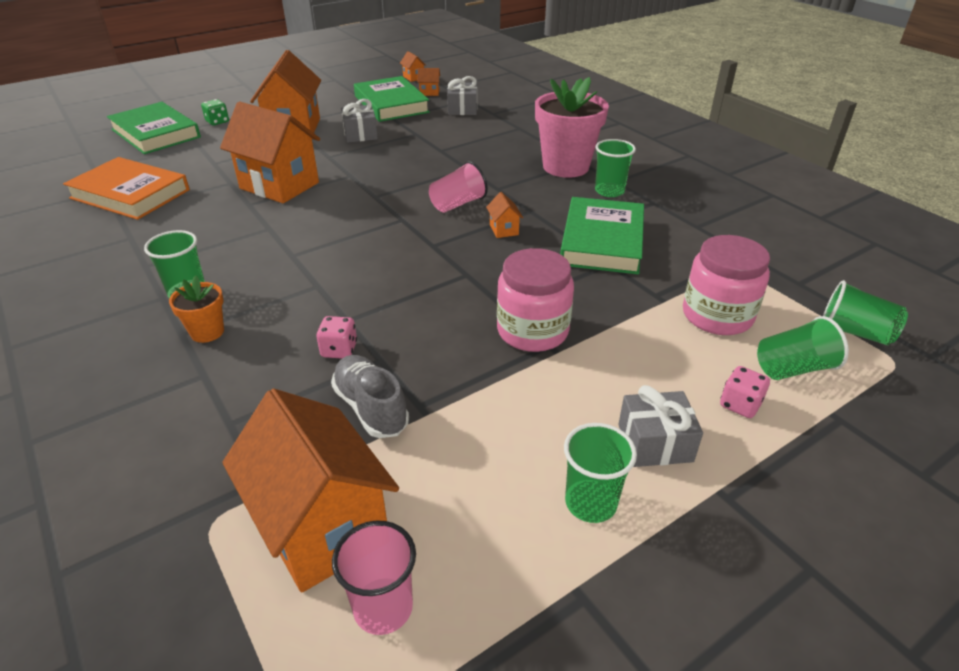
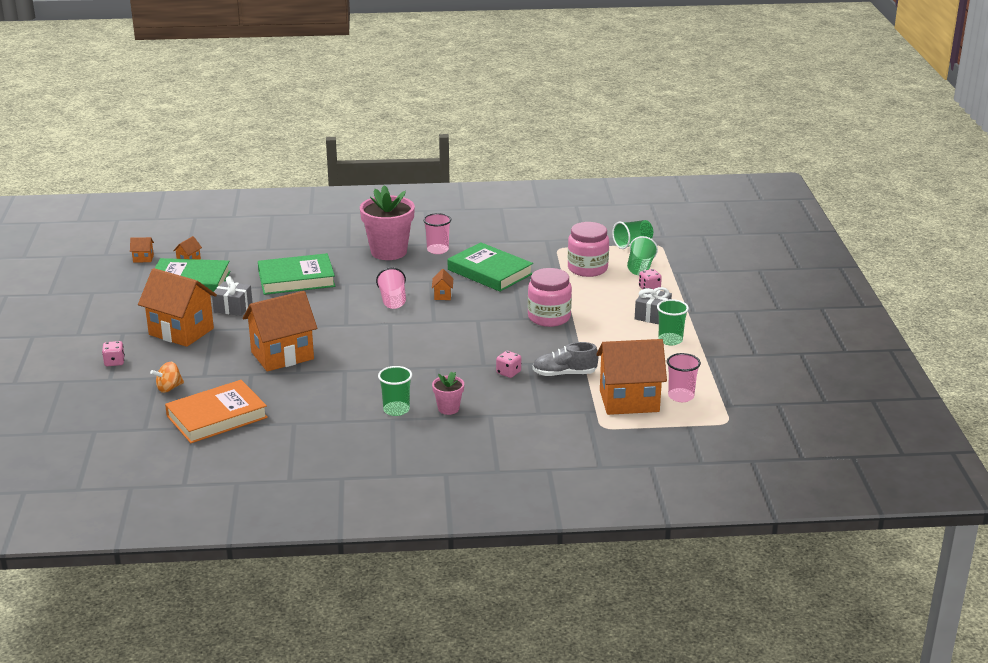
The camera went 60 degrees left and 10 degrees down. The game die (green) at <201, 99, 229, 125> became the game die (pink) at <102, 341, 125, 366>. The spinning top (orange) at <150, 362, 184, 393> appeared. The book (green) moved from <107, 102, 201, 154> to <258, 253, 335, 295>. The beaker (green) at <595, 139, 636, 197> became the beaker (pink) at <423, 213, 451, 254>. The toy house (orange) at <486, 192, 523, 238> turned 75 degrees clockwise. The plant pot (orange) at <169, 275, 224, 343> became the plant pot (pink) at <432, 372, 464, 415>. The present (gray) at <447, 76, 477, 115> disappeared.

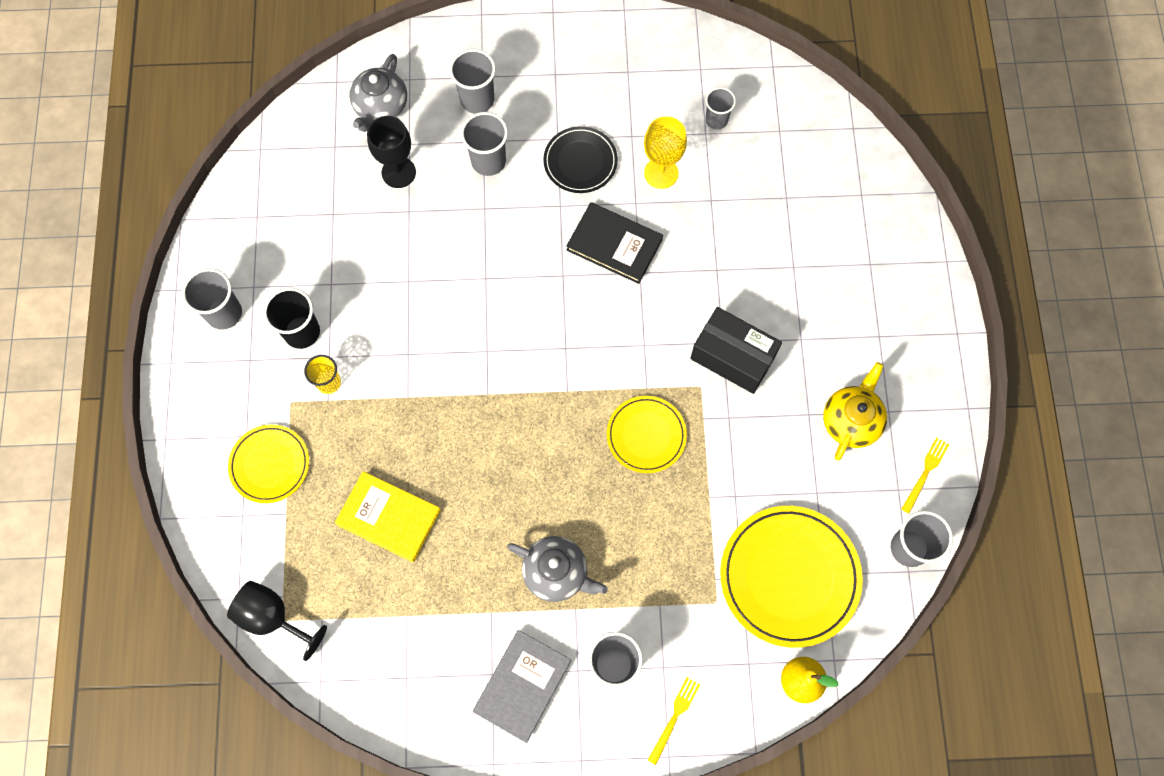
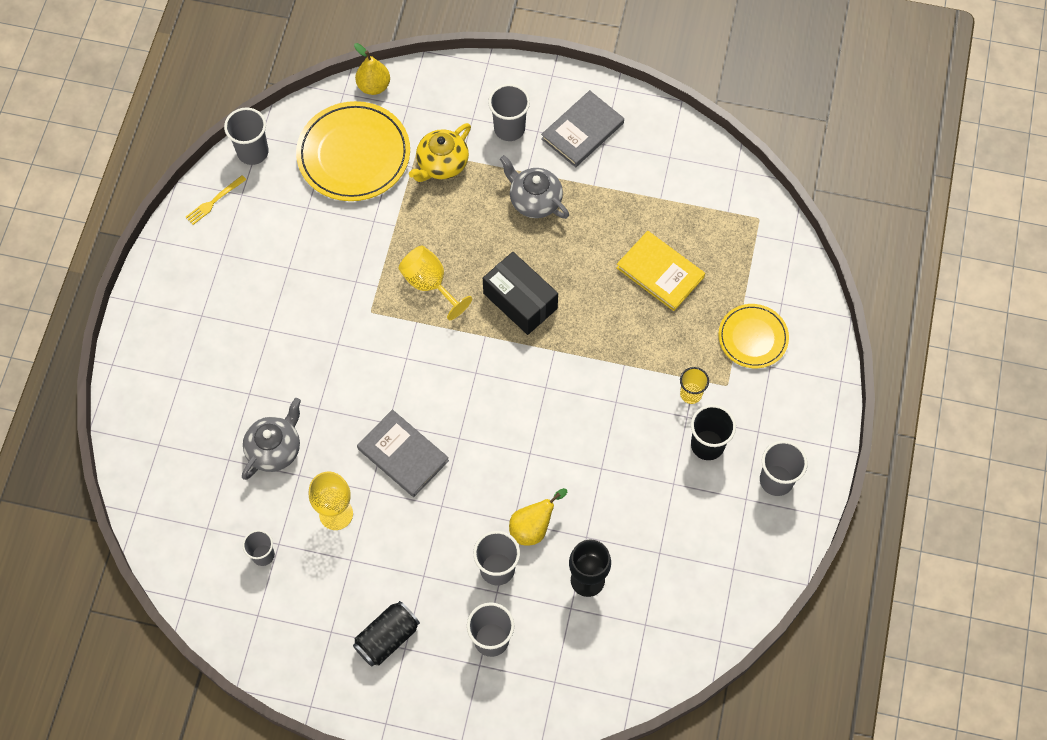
The camera went 165 degrees left and 5 degrees down. The tea pot (gray) moved from <349, 54, 407, 132> to <242, 398, 301, 480>. The soda can (black) at <353, 601, 420, 667> appeared. The book (black) at <566, 202, 663, 284> became the book (gray) at <357, 410, 449, 497>. The plate (yellow) at <607, 396, 687, 473> was replaced by the chalice (yellow) at <399, 246, 472, 320>. The tea pot (yellow) moved from <823, 362, 887, 461> to <409, 123, 471, 182>. The box (black) moved from <690, 307, 782, 394> to <483, 252, 558, 335>. The pear (yellow) at <509, 488, 567, 546> appeared. The chalice (black) at <227, 581, 327, 661> disappeared. The plate (black) at <543, 126, 618, 193> disappeared. The fork (yellow) at <648, 677, 700, 765> disappeared.

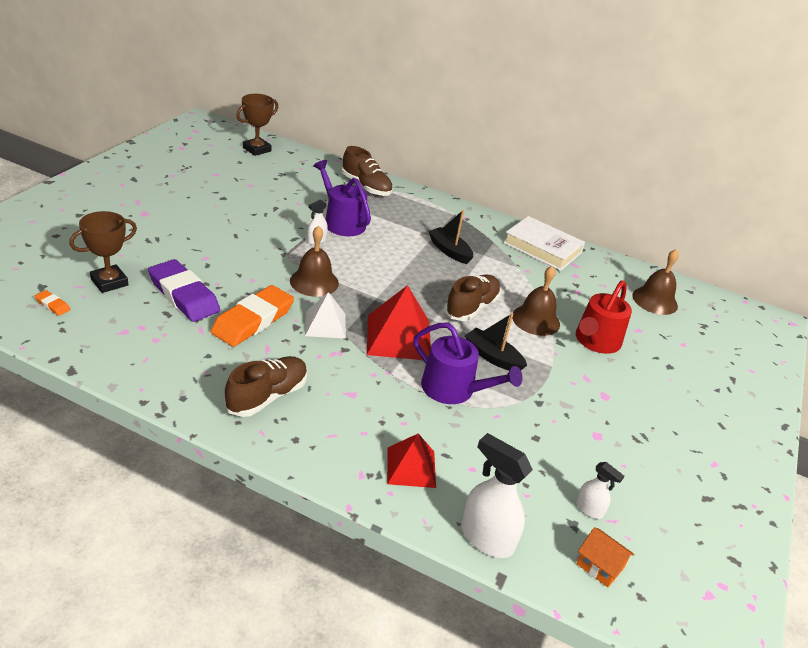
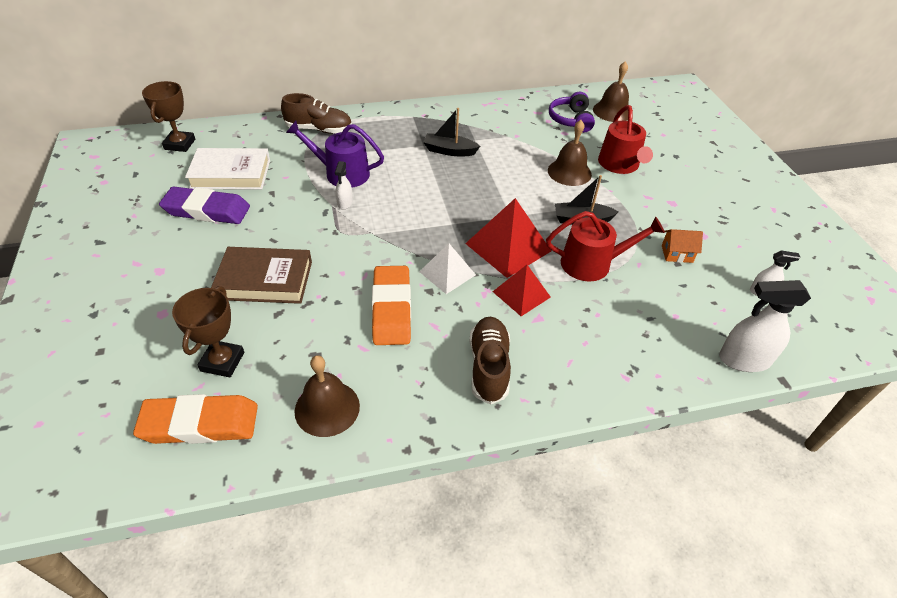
The camera went 35 degrees left and 10 degrees up. The pencil eraser (orange) at <35, 290, 71, 316> changed to 2.41 times the size. The pencil eraser (violet) moved from <148, 259, 220, 322> to <159, 186, 250, 224>. The book (pure white) moved from <503, 216, 585, 271> to <185, 148, 270, 189>. The book (dark brown) at <211, 247, 312, 304> appeared. The hand bell (dark brown) moved from <290, 226, 339, 297> to <295, 355, 360, 437>. The pyramid shape (red) moved from <387, 434, 436, 488> to <493, 265, 551, 316>. The watering pot (violet) at <413, 323, 522, 404> became the watering pot (red) at <546, 211, 665, 282>. The headphones (violet) at <549, 92, 595, 133> appeared. The toy house (orange) moved from <576, 527, 635, 587> to <662, 229, 703, 263>. The sneaker (dark brown) at <445, 275, 501, 321> disappeared.

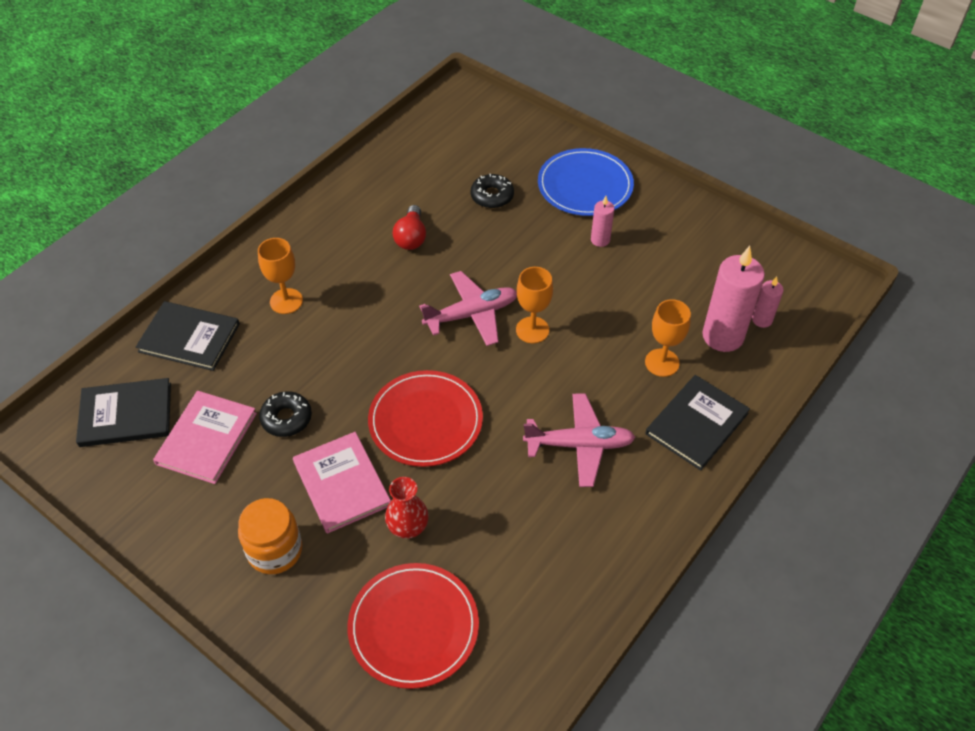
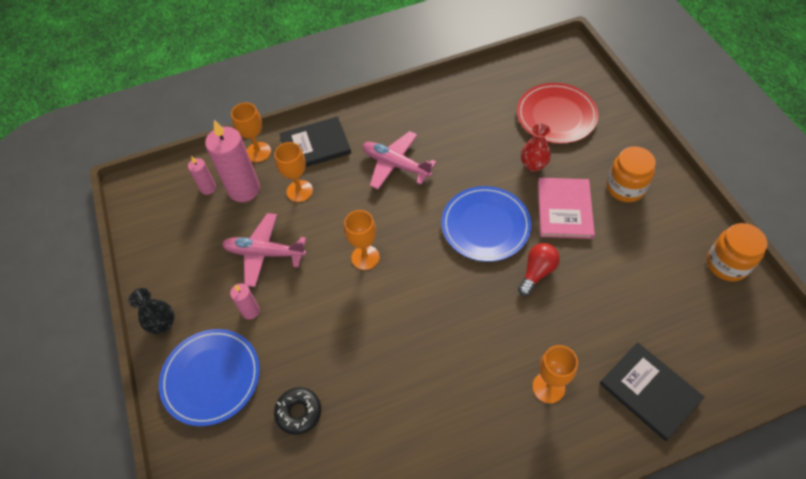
The camera went 145 degrees left and 5 degrees up. The flower vase (black) at <129, 288, 175, 334> appeared. The aeroplane (pink) moved from <419, 271, 517, 346> to <222, 213, 307, 287>. The chalice (orange) at <231, 103, 271, 162> appeared. The plate (red) at <368, 370, 483, 467> became the plate (cobalt) at <441, 186, 531, 262>. The light bulb (red) moved from <393, 205, 426, 250> to <518, 243, 560, 296>. The jar (orange) at <707, 223, 767, 281> appeared. The book (black) at <76, 378, 171, 447> disappeared. The book (pink) at <153, 391, 257, 484> disappeared. The donut (black) at <259, 391, 312, 437> disappeared.

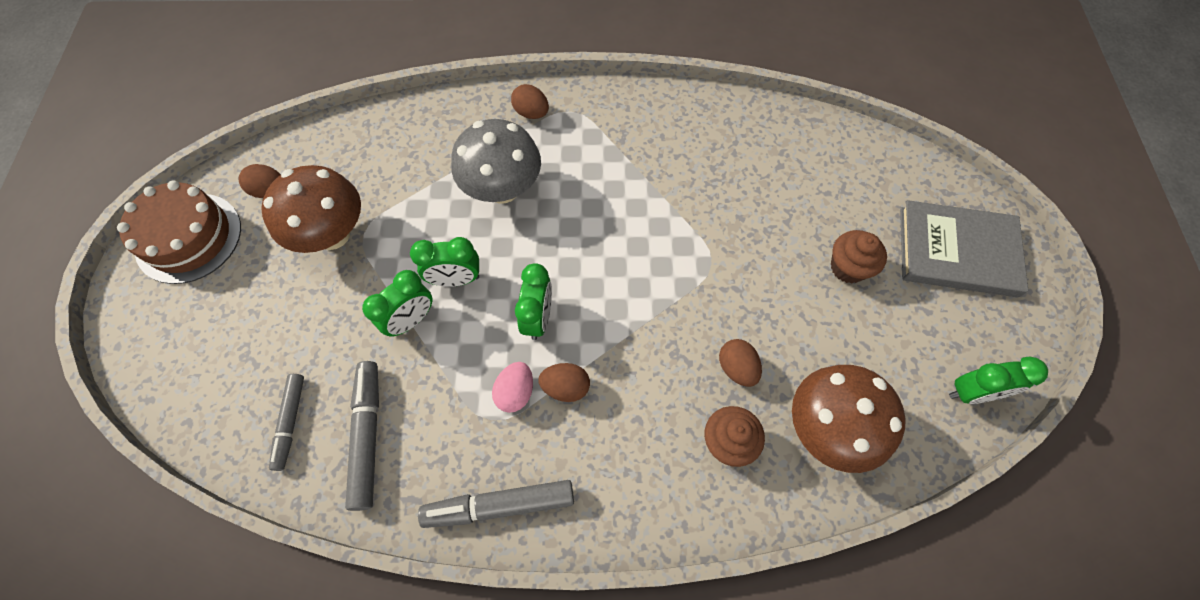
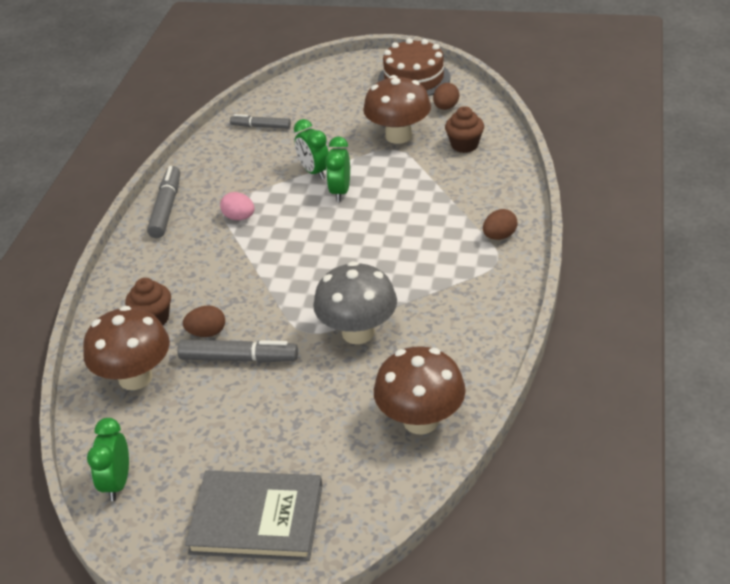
The camera went 105 degrees right and 25 degrees down. The marker (gray) moved from <345, 361, 379, 511> to <177, 340, 298, 363>. The book (gray) at <900, 200, 1029, 297> turned 75 degrees clockwise. The mushroom (gray) moved from <451, 119, 541, 203> to <313, 261, 397, 344>. The mushroom (dark brown) at <374, 346, 466, 435> appeared. The fairy cake (dark brown) moved from <831, 230, 887, 284> to <445, 106, 484, 153>. The bedside clock (green) at <515, 263, 552, 340> disappeared. The egg shape (dark brown) at <538, 363, 590, 402> disappeared.

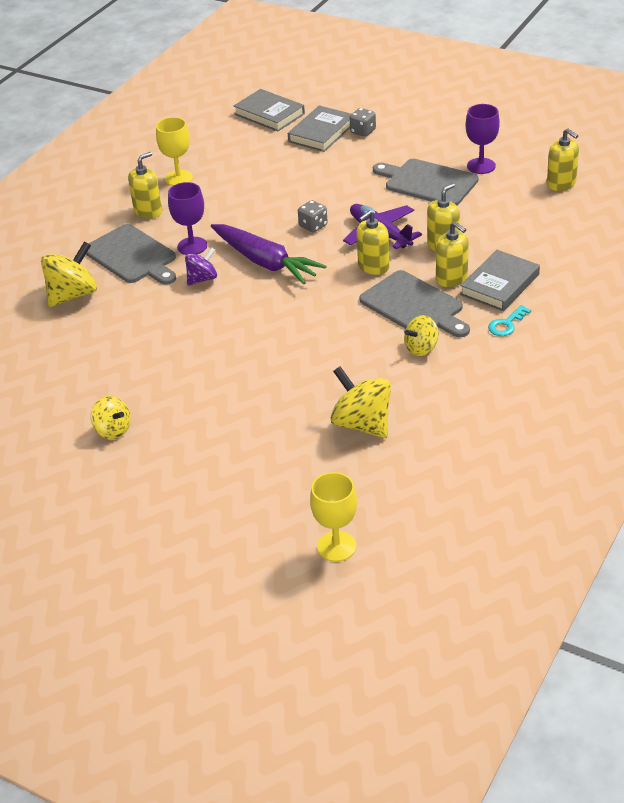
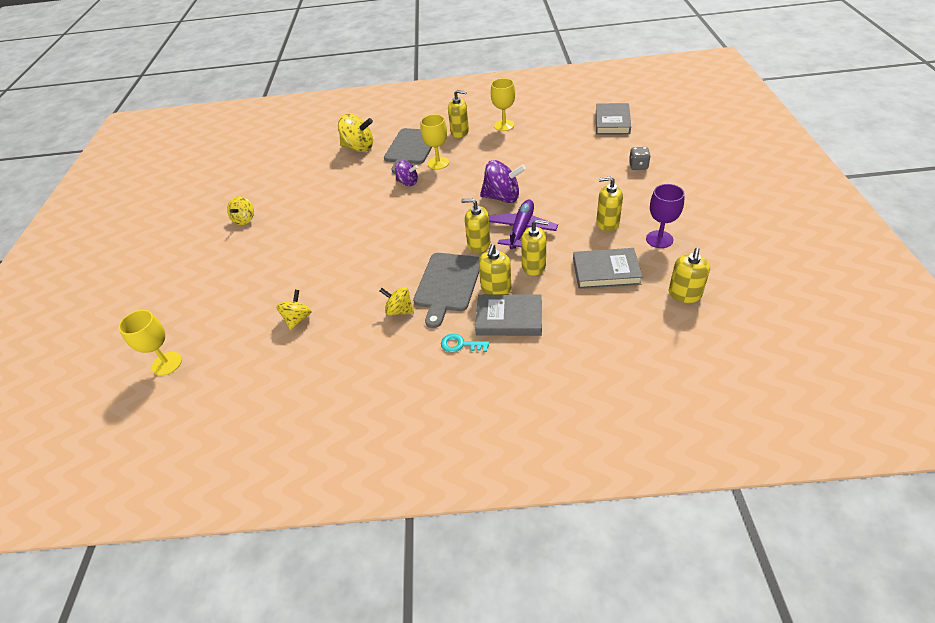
The camera went 60 degrees right and 5 degrees up. The spinning top (yellow) at <330, 366, 391, 438> changed to 0.61 times the size. The chalice (violet) at <168, 182, 207, 255> became the chalice (yellow) at <421, 114, 449, 170>. The game die (gray) at <298, 200, 328, 233> was replaced by the spinning top (violet) at <480, 160, 526, 203>. The book (gray) moved from <288, 105, 351, 152> to <573, 248, 643, 289>. The bread board (gray) at <373, 159, 479, 205> was replaced by the soap dispenser (yellow) at <596, 176, 623, 232>. The carrot (violet) at <211, 224, 327, 284> disappeared.

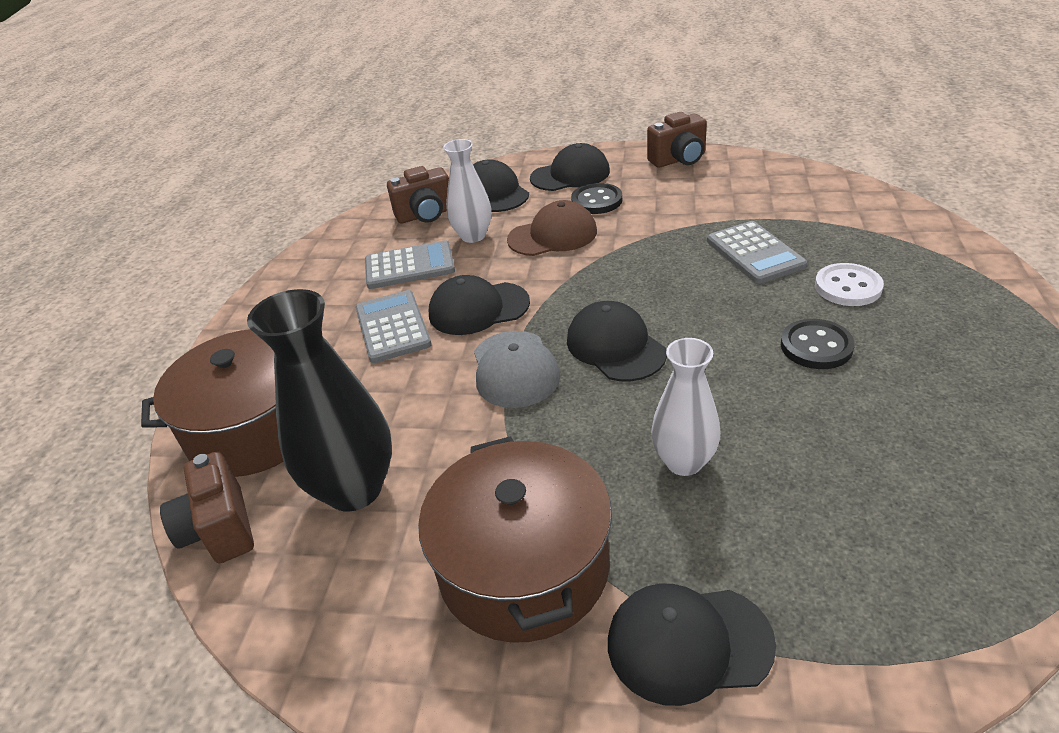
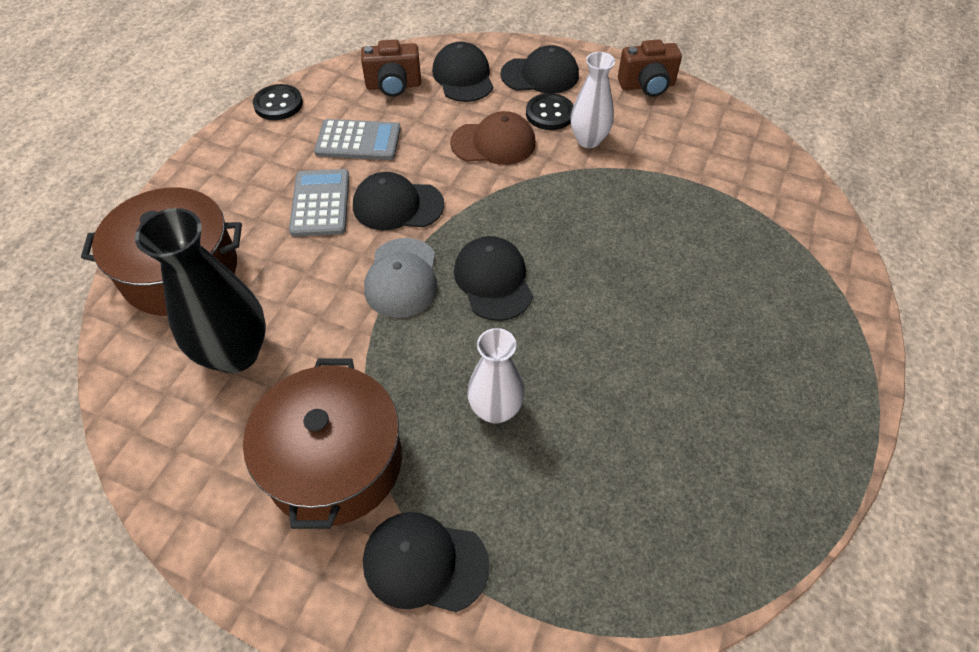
The camera went 10 degrees right and 15 degrees up. The sewing button (black) moved from <781, 319, 855, 369> to <253, 84, 303, 120>. The flower vase (pure white) moved from <443, 139, 492, 243> to <570, 52, 615, 148>. The compact camera (dark brown) at <160, 451, 254, 563> disappeared. The calculator (gray) at <707, 221, 807, 284> disappeared. The sewing button (pure white) at <815, 263, 884, 306> disappeared.

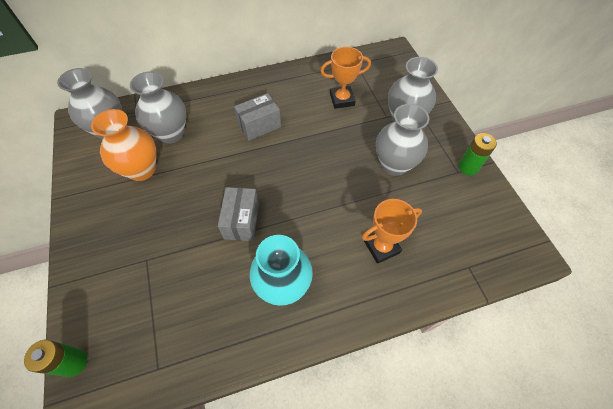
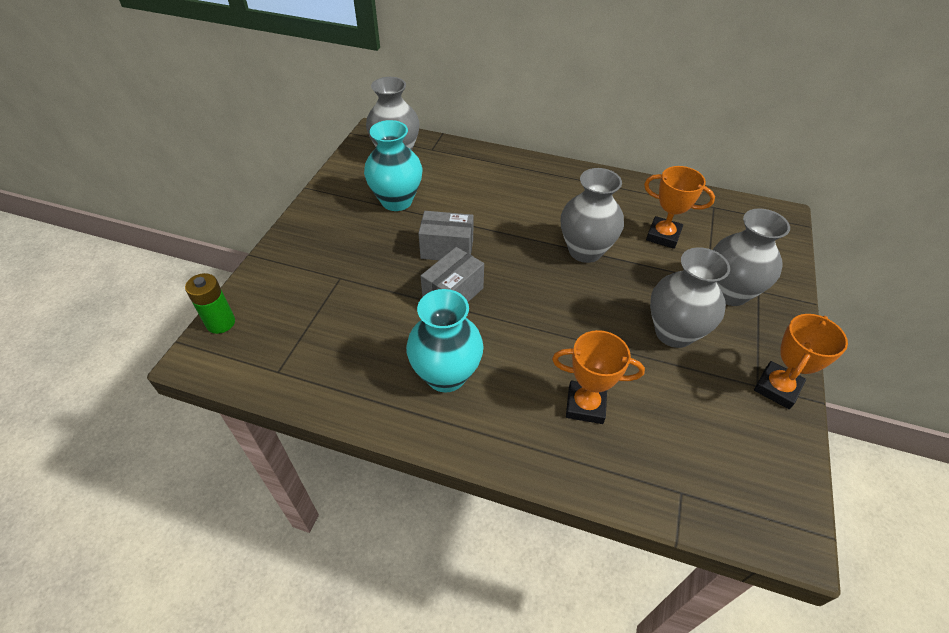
The camera went 35 degrees right and 10 degrees down. The flower vase (orange) at <91, 109, 156, 181> became the flower vase (aqua) at <364, 120, 422, 211>. The box (gray) moved from <234, 93, 281, 141> to <418, 211, 474, 260>. The flower vase (gray) moved from <130, 72, 186, 144> to <561, 168, 624, 263>. The battery (green) at <459, 133, 497, 175> was replaced by the award cup (orange) at <754, 314, 848, 409>.

